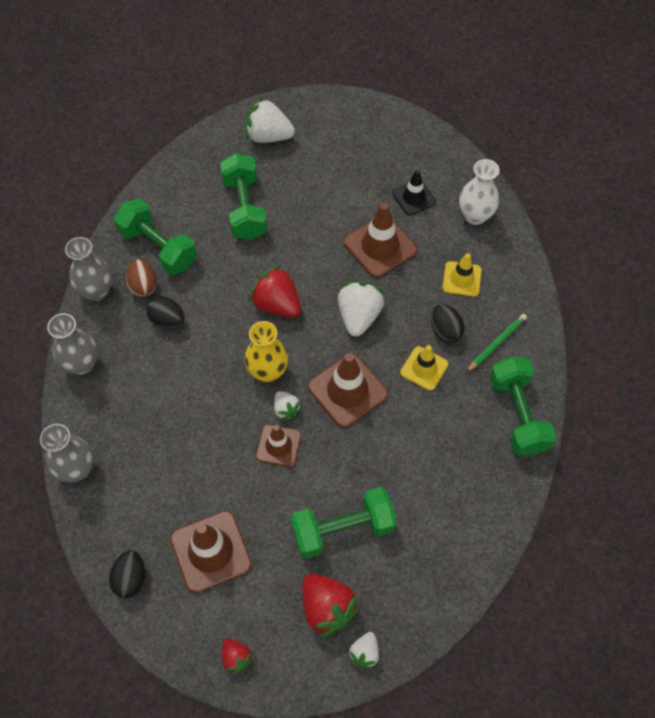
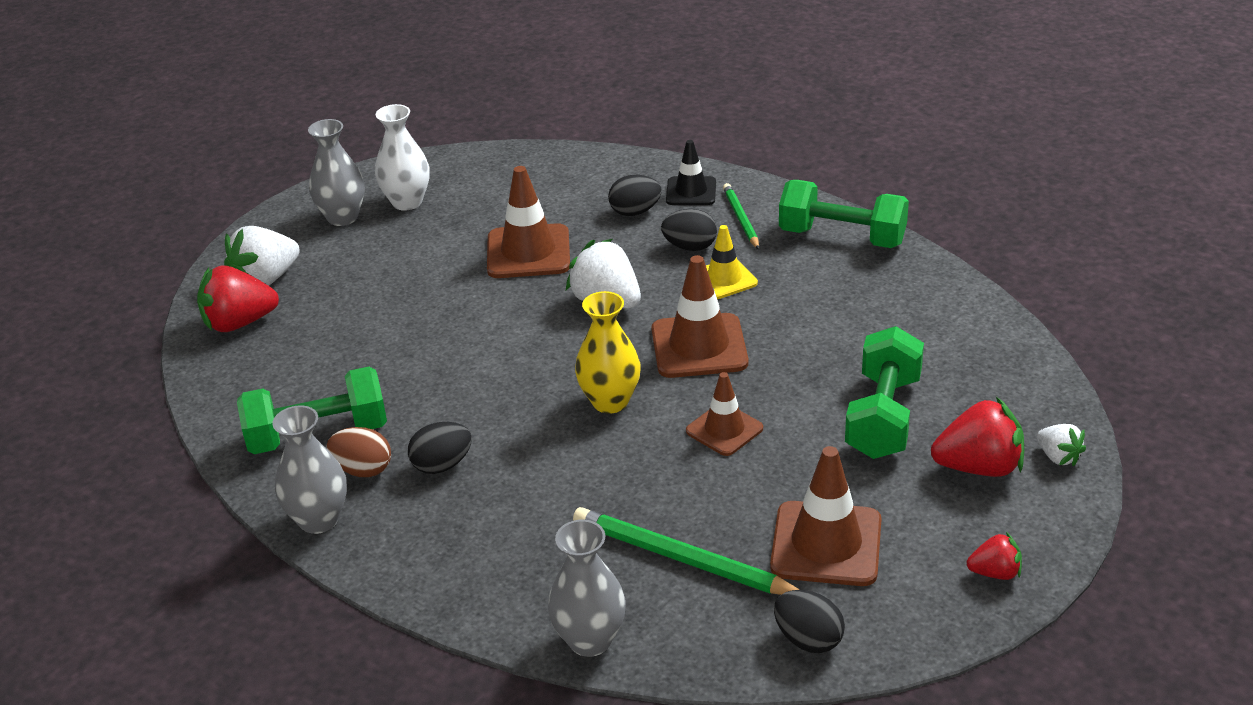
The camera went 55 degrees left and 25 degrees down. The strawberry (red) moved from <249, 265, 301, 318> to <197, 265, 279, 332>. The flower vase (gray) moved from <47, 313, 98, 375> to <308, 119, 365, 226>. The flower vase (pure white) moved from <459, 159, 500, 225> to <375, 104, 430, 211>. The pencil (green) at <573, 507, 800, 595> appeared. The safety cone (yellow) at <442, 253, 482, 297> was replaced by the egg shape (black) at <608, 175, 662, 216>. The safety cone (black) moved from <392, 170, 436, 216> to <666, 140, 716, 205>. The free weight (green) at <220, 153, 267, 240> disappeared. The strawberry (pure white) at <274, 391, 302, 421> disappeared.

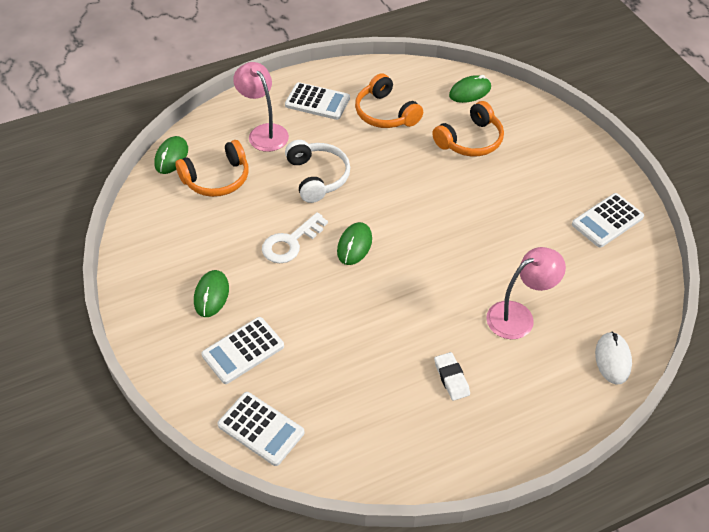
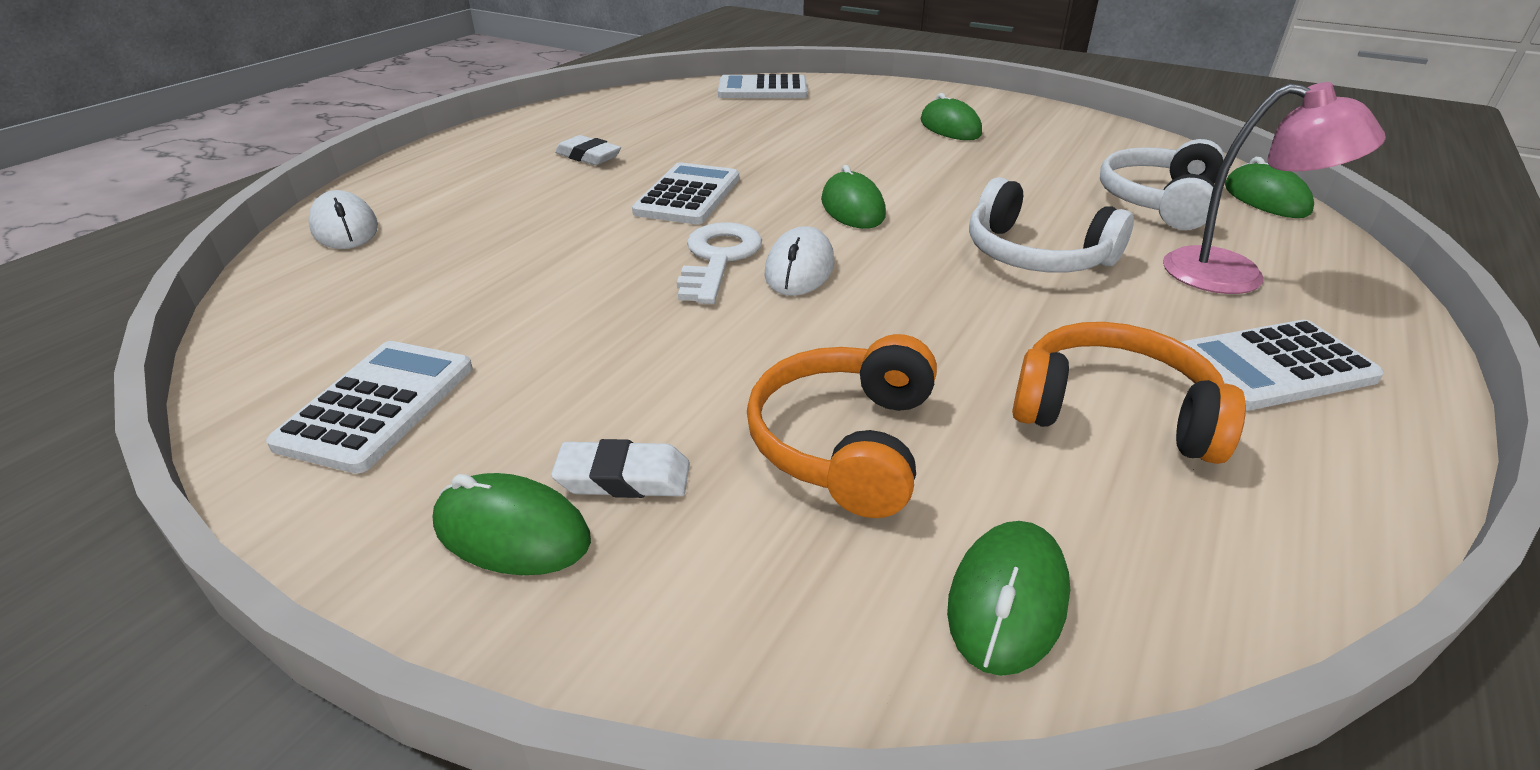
The camera went 145 degrees right and 15 degrees down. The PC mouse (green) at <432, 473, 591, 575> appeared. The pencil eraser (pure white) at <551, 439, 690, 498> appeared. The calculator (pure white) moved from <201, 317, 284, 384> to <632, 162, 739, 224>. The door key (pure white) moved from <262, 212, 328, 263> to <677, 222, 762, 304>. The PC mouse (pure white) at <764, 226, 835, 296> appeared. The headphones (orange) at <175, 140, 248, 197> became the headphones (pure white) at <1100, 139, 1225, 230>. The lamp (pink) at <486, 247, 566, 339> disappeared.

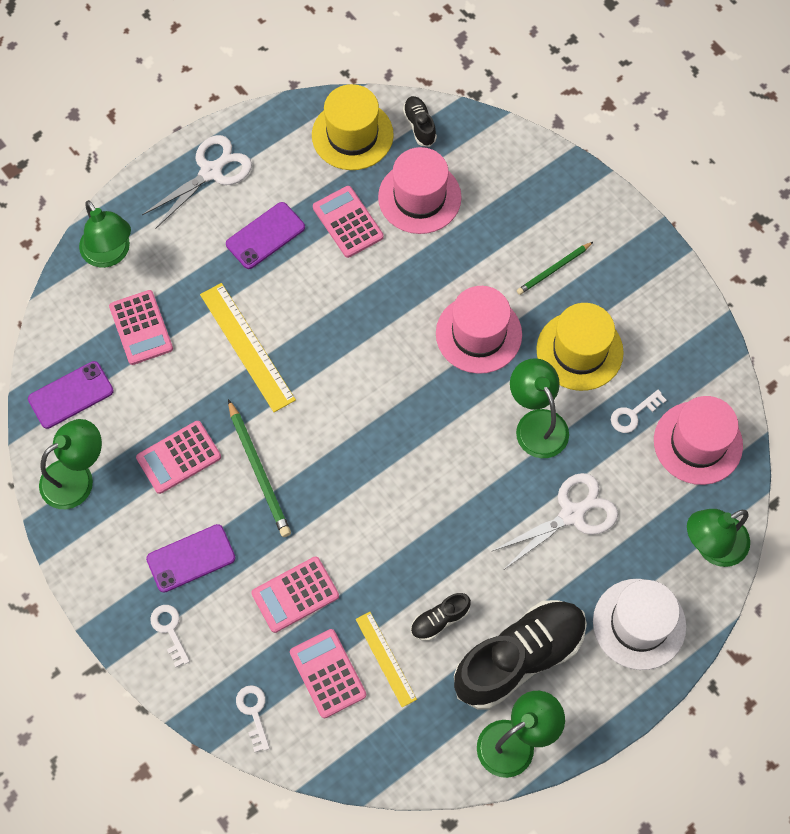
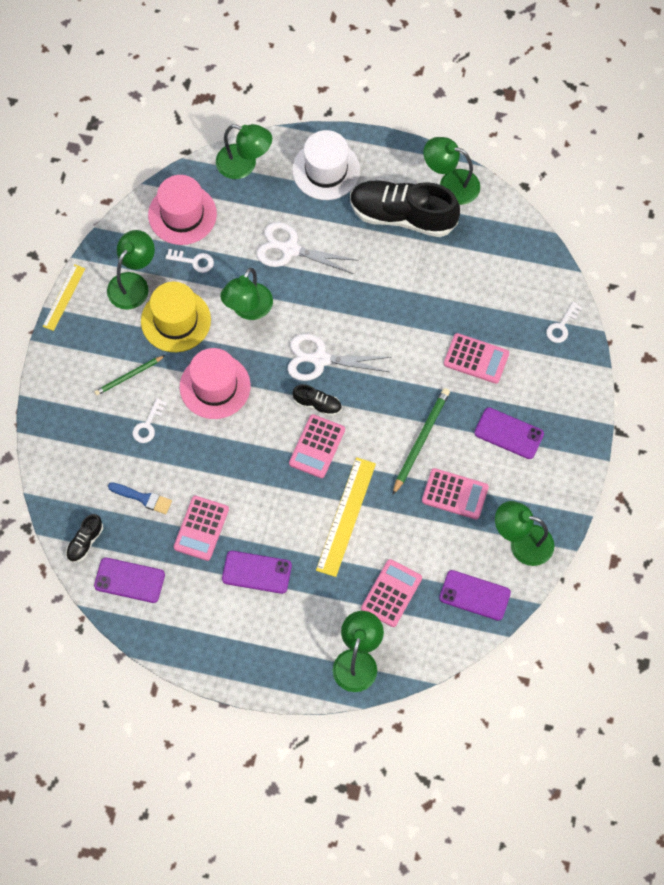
The camera went 130 degrees left and 0 degrees up. The ruler (yellow) moved from <356, 612, 417, 707> to <42, 264, 85, 331>. The pencil (green) at <517, 242, 593, 295> turned 135 degrees clockwise. The hat (yellow) at <312, 84, 394, 170> was replaced by the smartphone (violet) at <94, 558, 165, 603>. The lamp (green) at <107, 230, 155, 310> appeared. The hat (pink) at <378, 147, 462, 234> was replaced by the paint brush (cobalt) at <108, 482, 172, 514>. The door key (pure white) moved from <150, 605, 190, 667> to <132, 398, 167, 443>. The shears (pure white) moved from <142, 135, 252, 229> to <287, 334, 391, 381>. The calculator (pink) moved from <290, 629, 366, 718> to <289, 414, 345, 478>. The sneaker (black) moved from <411, 593, 471, 641> to <293, 384, 342, 416>.

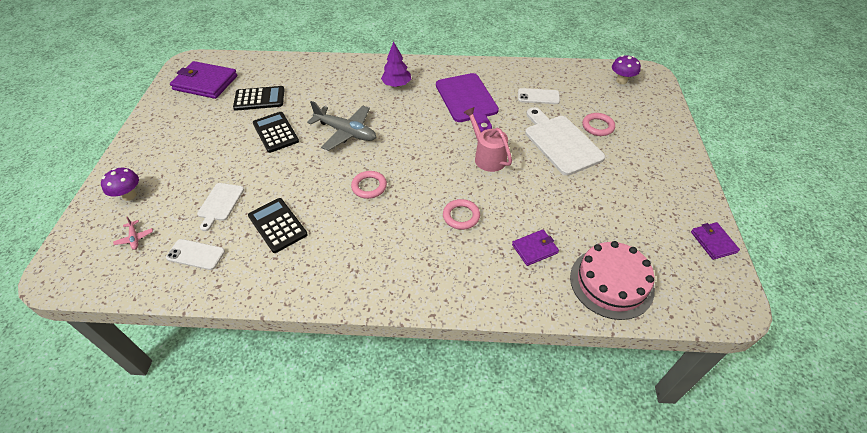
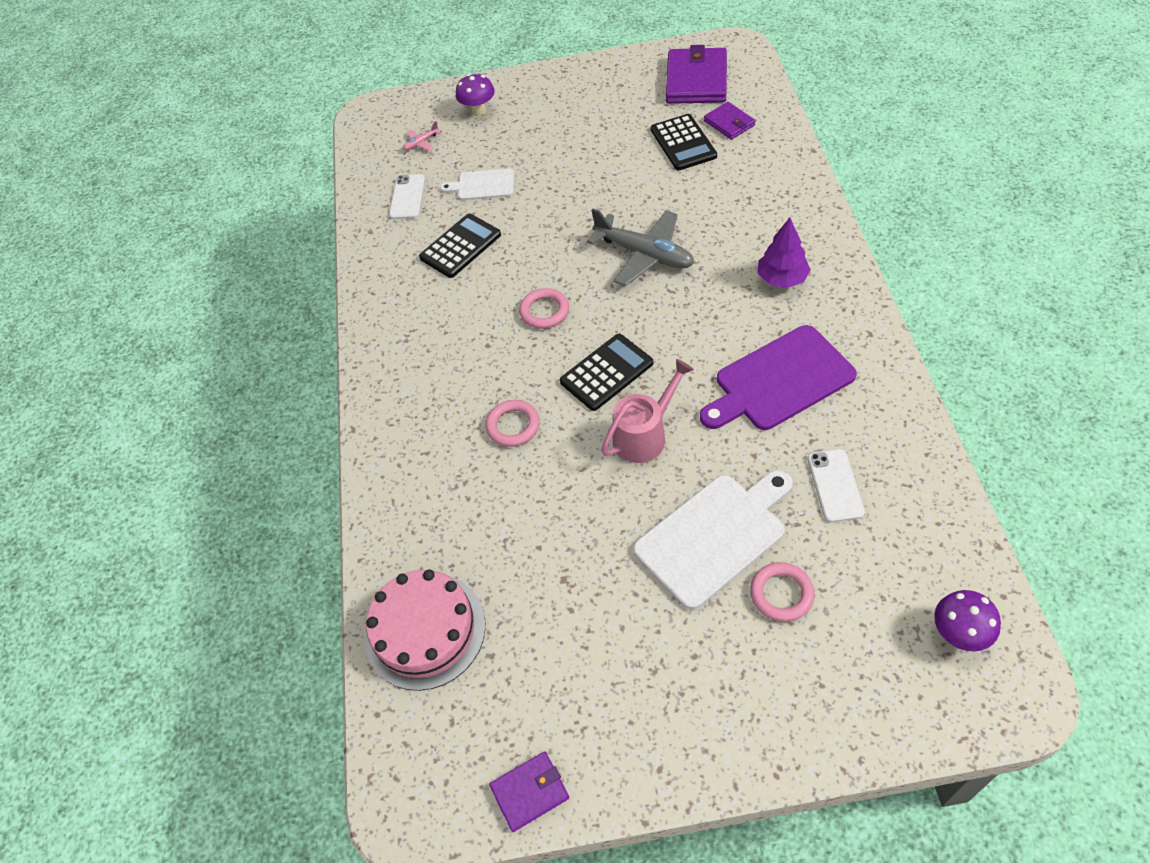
The camera went 85 degrees right and 5 degrees up. The calculator (black) moved from <253, 112, 299, 153> to <560, 334, 653, 411>. The aeroplane (gray) at <307, 101, 376, 151> turned 75 degrees counterclockwise. The billfold (violet) moved from <512, 229, 559, 266> to <704, 102, 756, 140>.

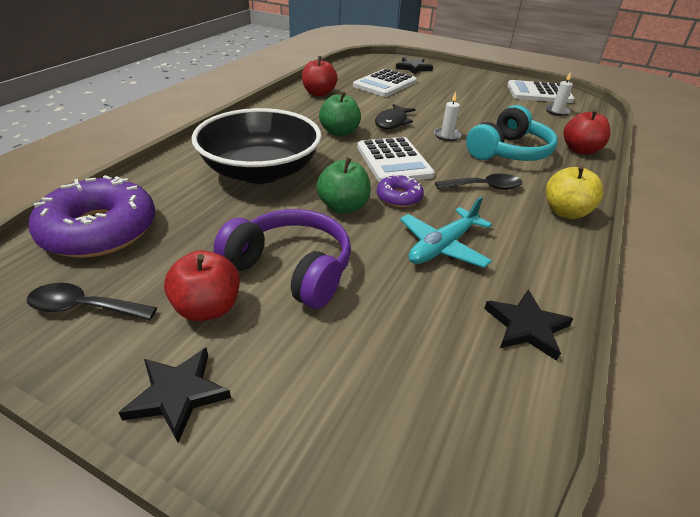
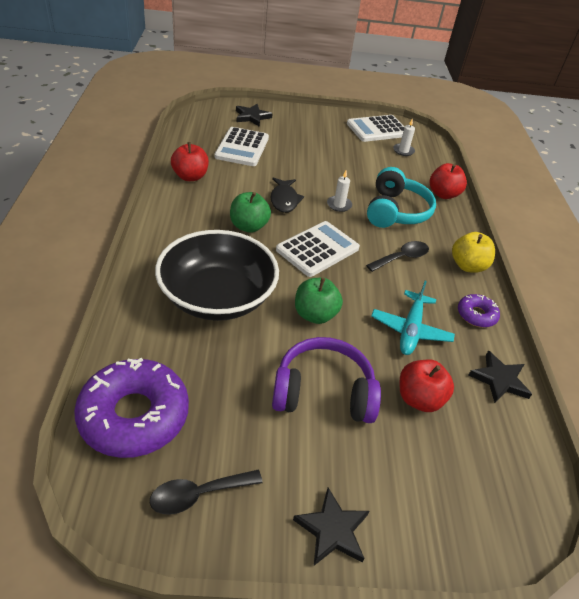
The camera went 30 degrees left and 5 degrees up. The calculator (pure white) at <357, 137, 435, 182> turned 90 degrees counterclockwise. The apple fruit (red) moved from <164, 250, 240, 321> to <400, 359, 454, 412>. The donut (violet) moved from <377, 174, 424, 207> to <458, 294, 500, 327>.

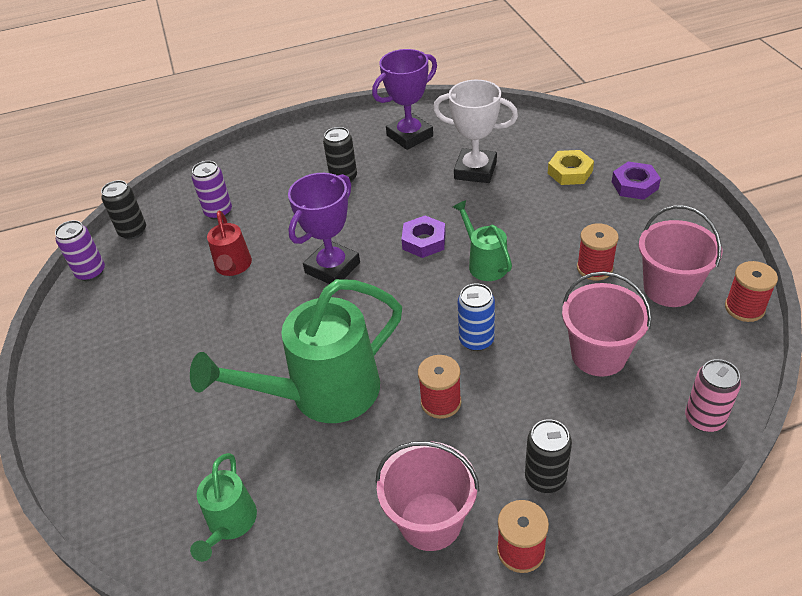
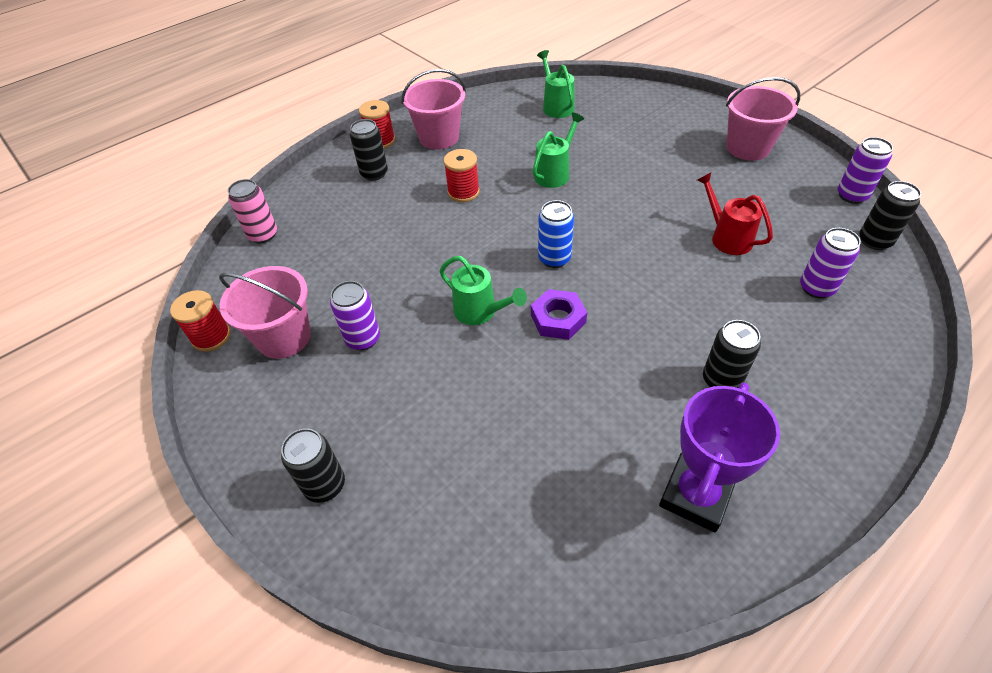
The camera went 155 degrees right and 5 degrees up. The hex nut (violet) at <612, 162, 661, 200> was replaced by the soda can (black) at <281, 428, 345, 503>. The reel of thread (red) at <577, 223, 619, 281> was replaced by the soda can (violet) at <330, 281, 380, 350>. The watering pot (green) at <190, 279, 402, 423> changed to 0.50 times the size. The soda can (cobalt) moved from <458, 283, 495, 351> to <538, 200, 574, 268>. The sand bucket (pink) moved from <562, 271, 652, 377> to <726, 77, 800, 161>. The award cup (violet) at <288, 173, 360, 284> disappeared. The award cup (pure white) at <433, 80, 518, 183> disappeared. The hex nut (yellow) at <548, 150, 594, 185> disappeared.

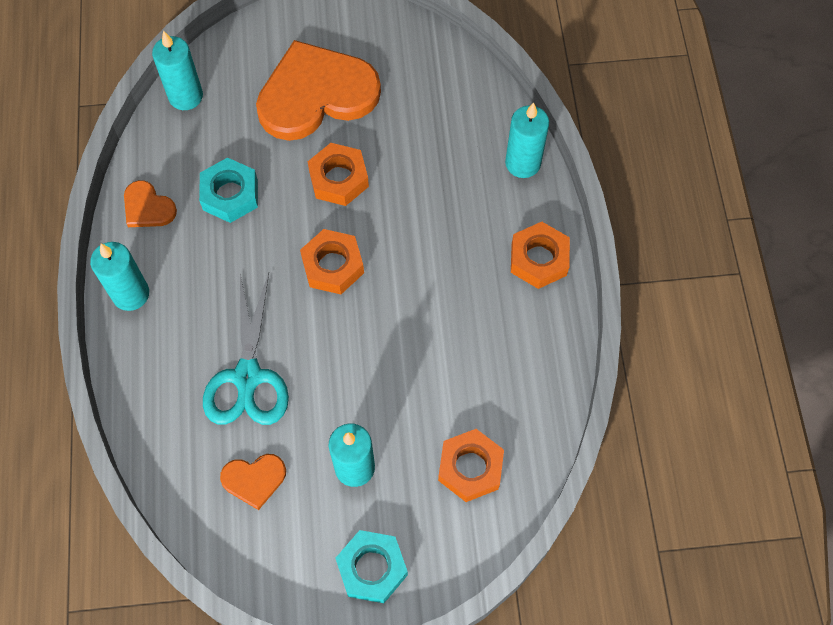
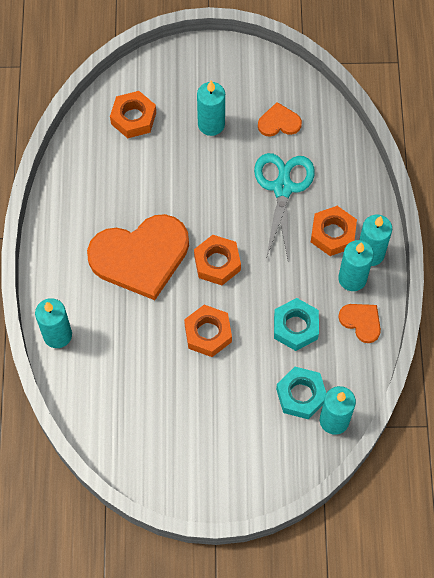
The camera went 175 degrees left and 0 degrees up. The heart (orange) moved from <256, 40, 381, 141> to <87, 214, 189, 300>. The hex nut (aqua) moved from <336, 530, 408, 603> to <276, 367, 326, 419>. The hex nut (orange) moved from <511, 222, 570, 289> to <311, 206, 357, 256>. The wax candle (aqua) at <338, 240, 374, 291> appeared.

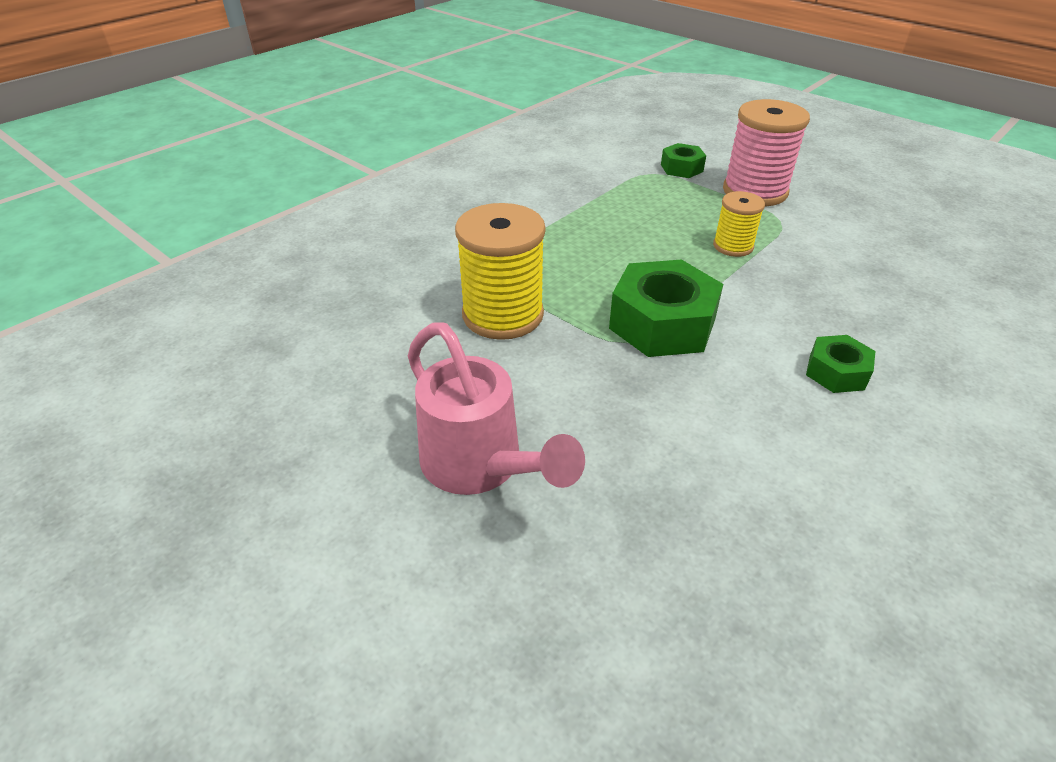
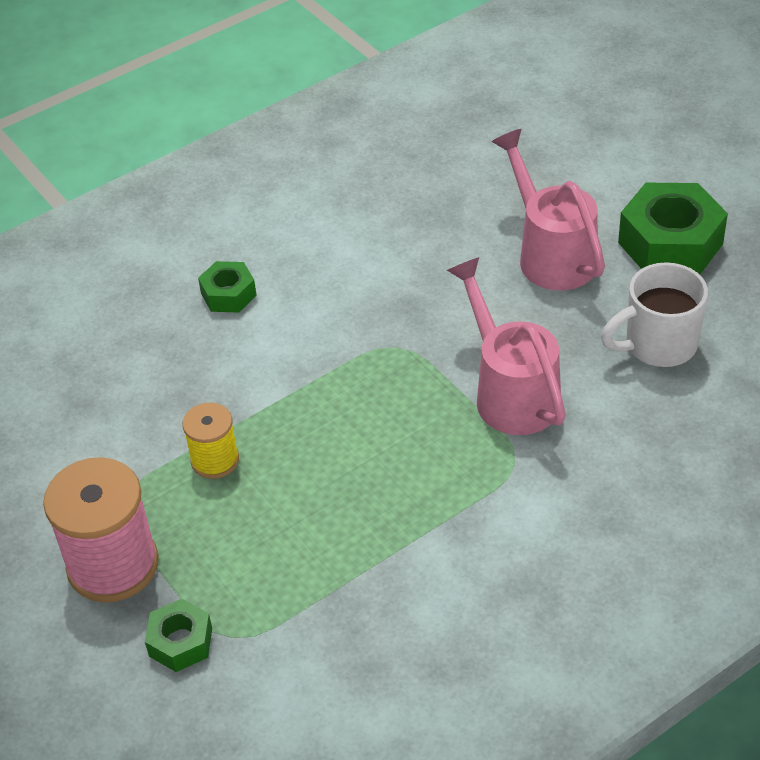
The camera went 165 degrees left and 5 degrees up. The reel of thread (yellow) at <455, 203, 545, 340> was replaced by the watering pot (pink) at <447, 257, 566, 435>. The mug (pure white) at <601, 262, 708, 367> appeared. The hex nut (green) moved from <609, 259, 723, 357> to <618, 183, 728, 275>.

